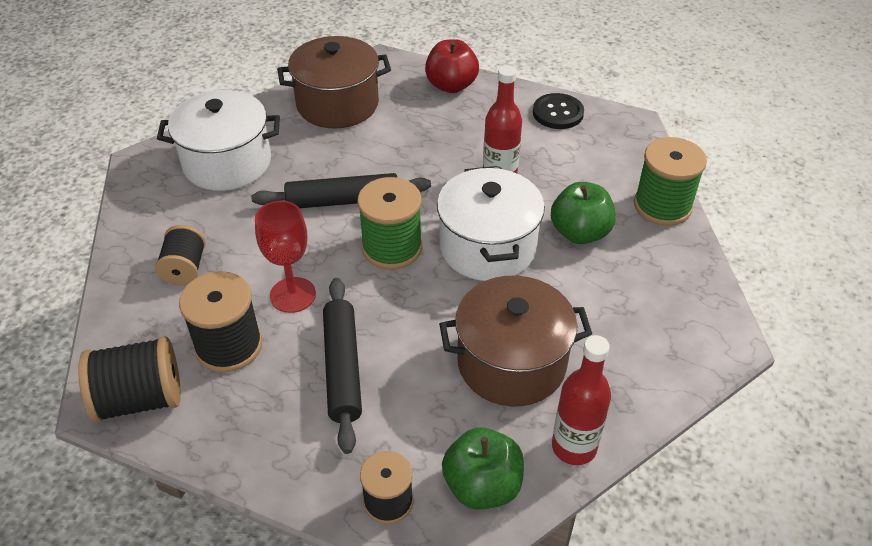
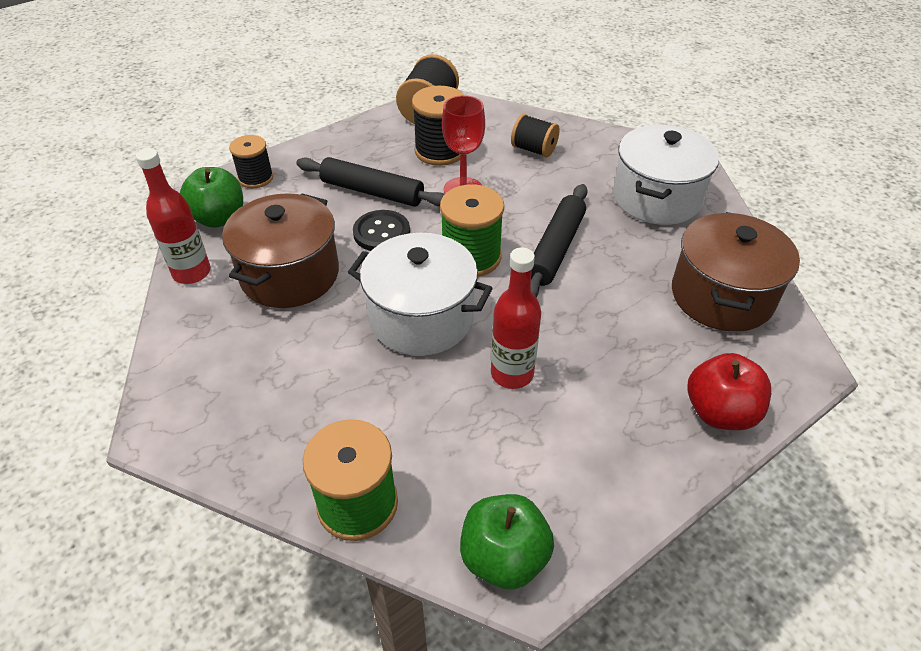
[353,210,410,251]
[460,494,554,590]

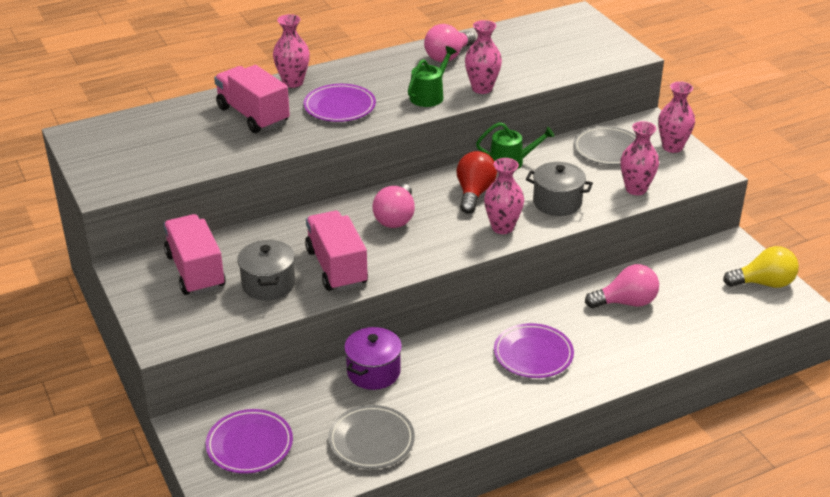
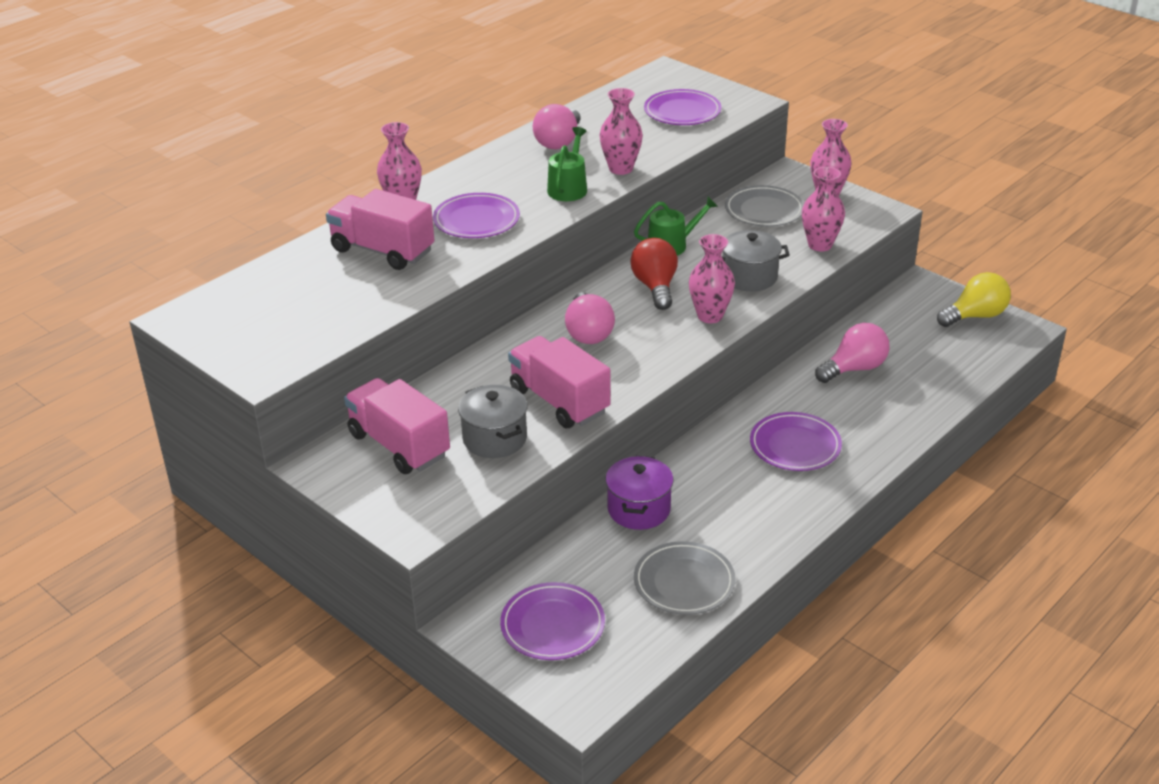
[644,89,721,125]

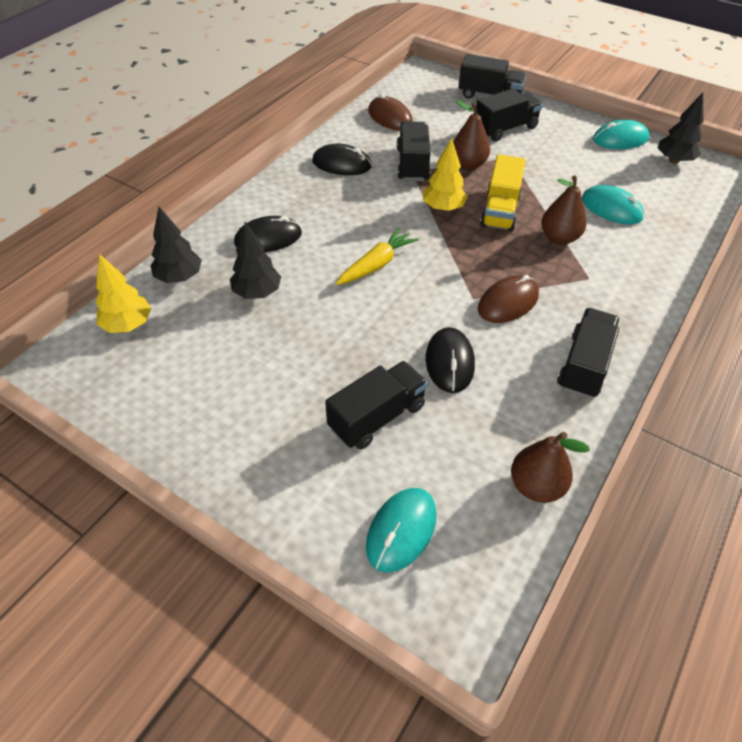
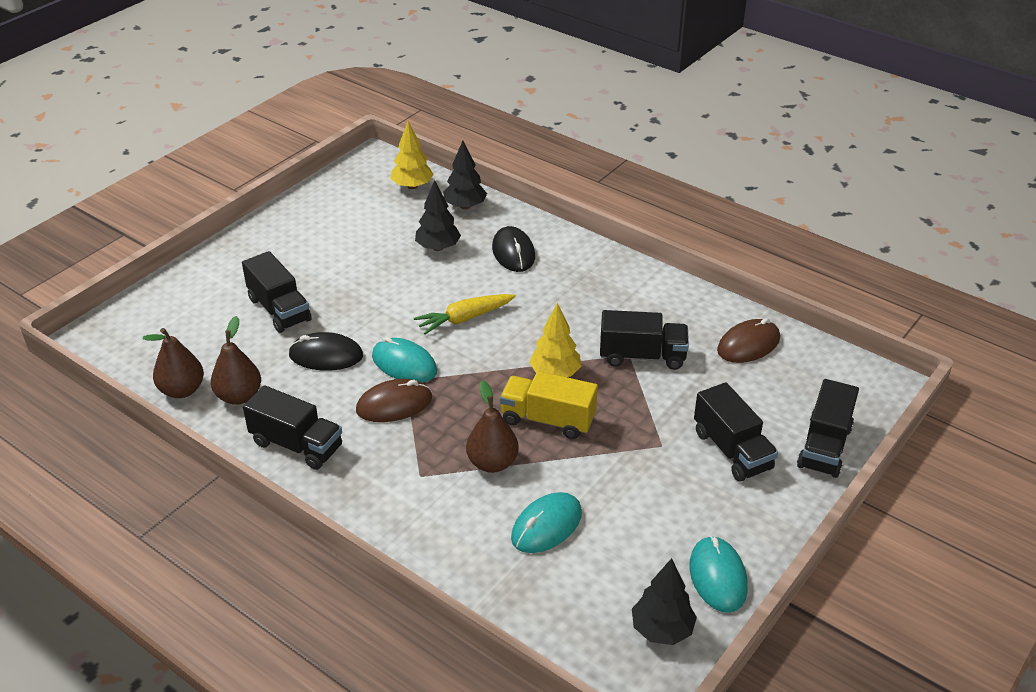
[211,316,261,405]
[356,379,432,422]
[372,337,437,383]
[414,294,516,335]
[312,144,372,175] (first image)

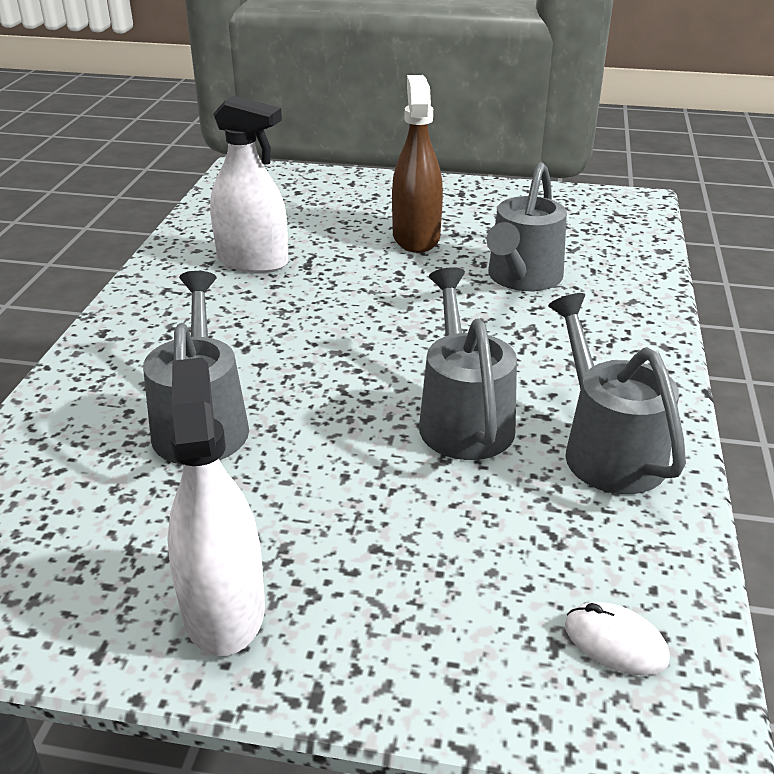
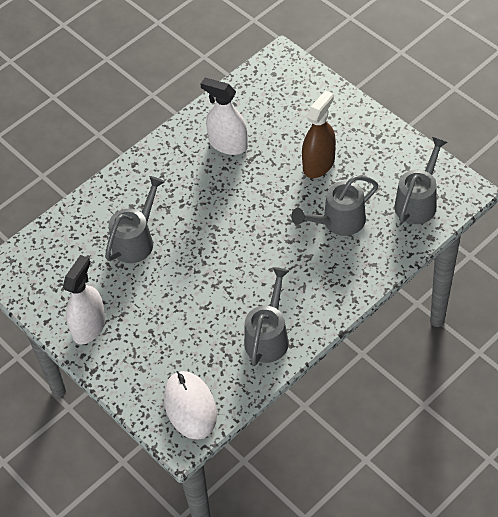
[164,371,217,440]
[200,78,248,155]
[394,137,448,224]

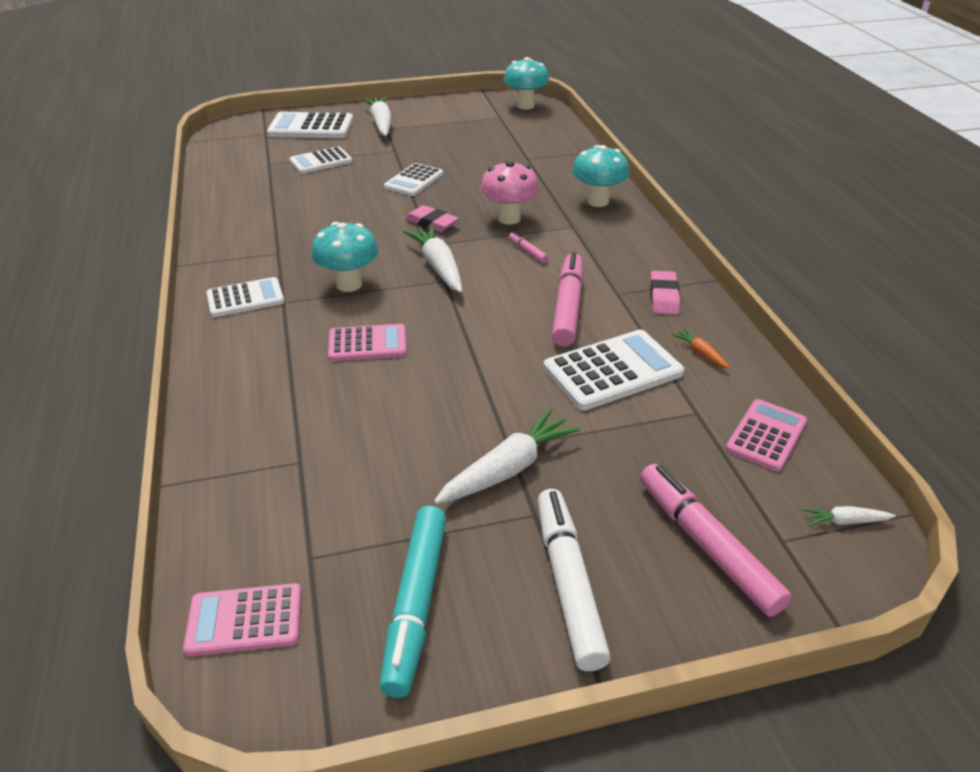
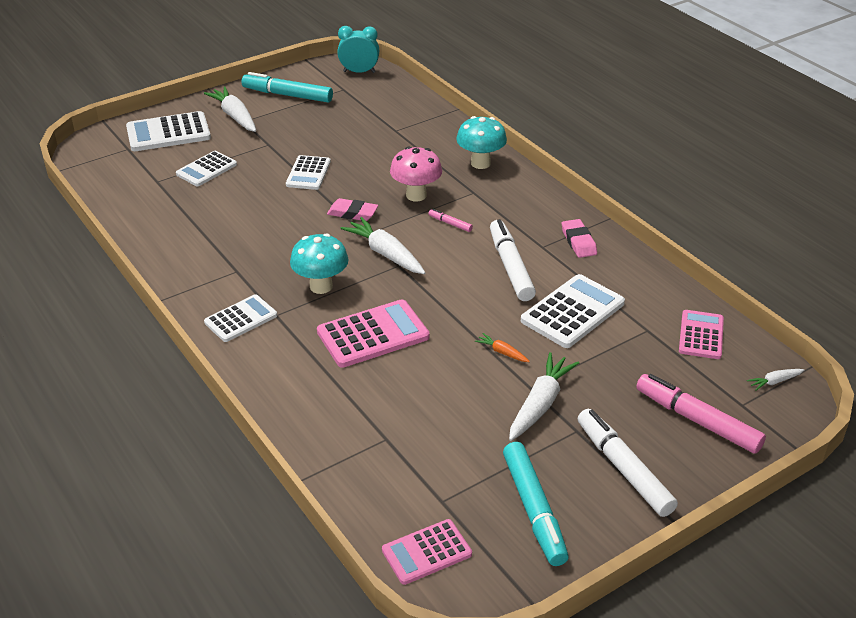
[242,72,333,103]
[317,299,429,368]
[337,26,379,73]
[475,333,530,362]
[490,219,536,301]

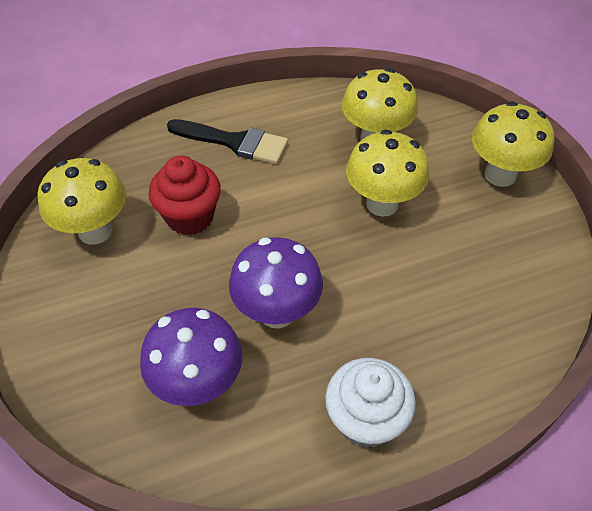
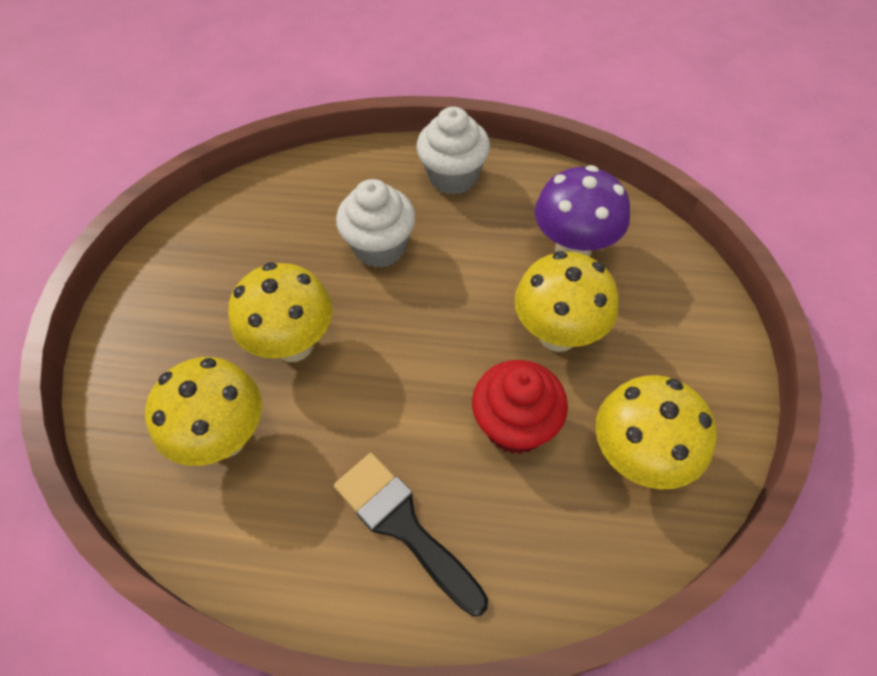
[336,179,416,268]
[514,251,618,352]
[229,237,323,328] (first image)

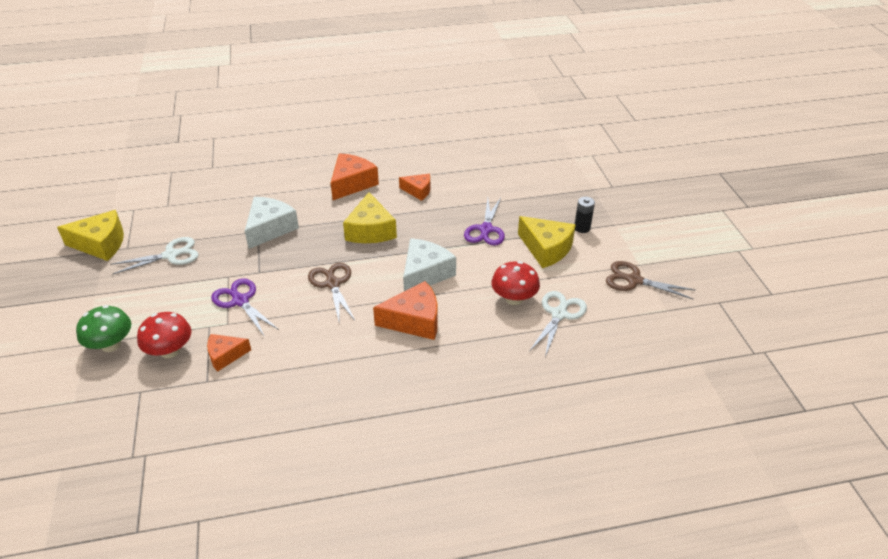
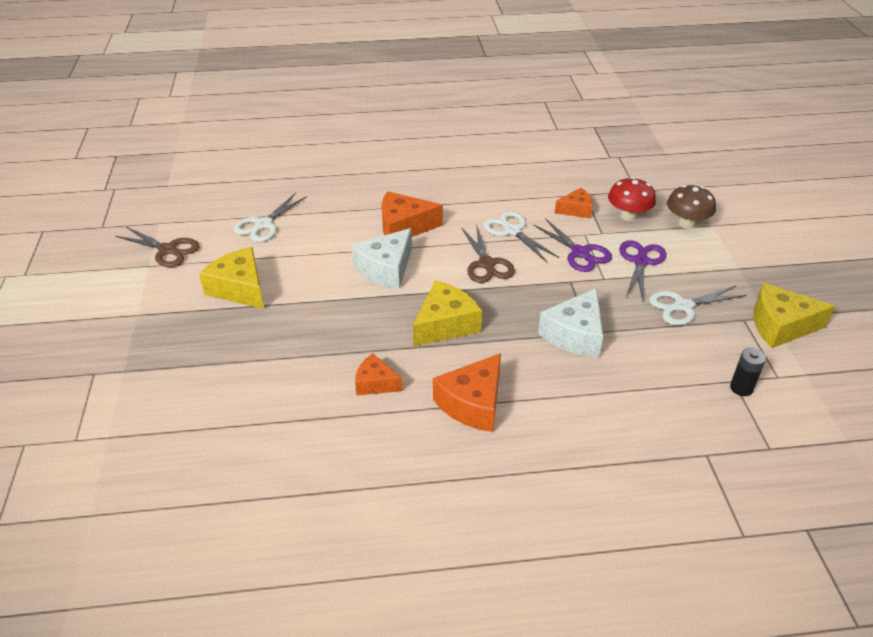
[413,280,482,347]
[483,211,560,262]
[619,240,666,301]
[667,185,716,229]
[730,348,766,396]
[491,261,540,305] (first image)

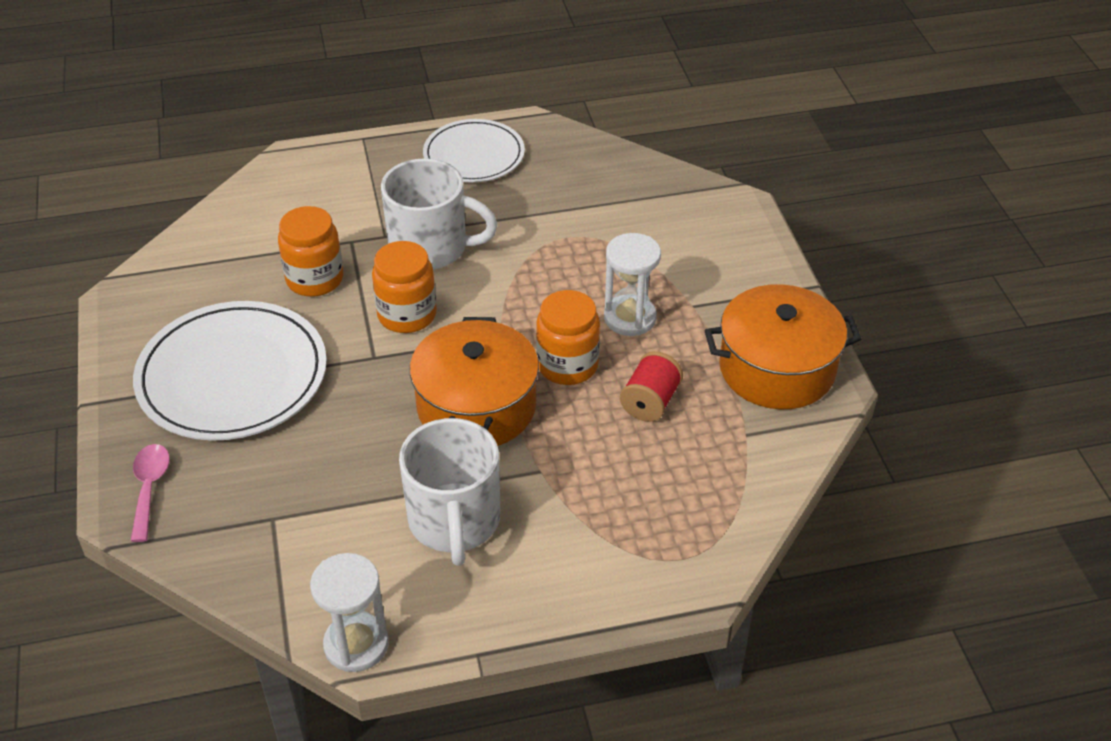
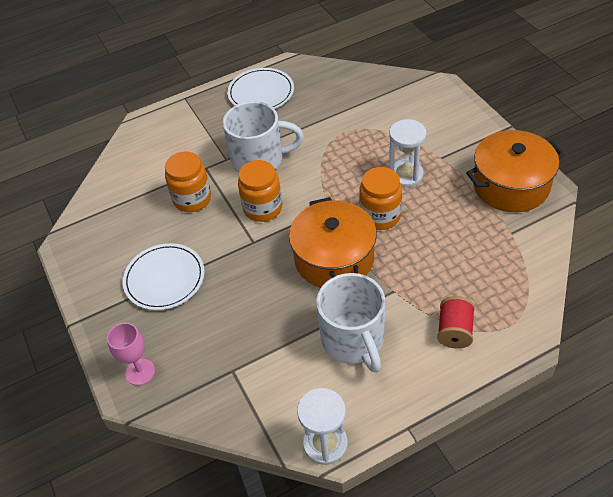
[107,323,155,385]
[123,243,204,310]
[437,296,475,349]

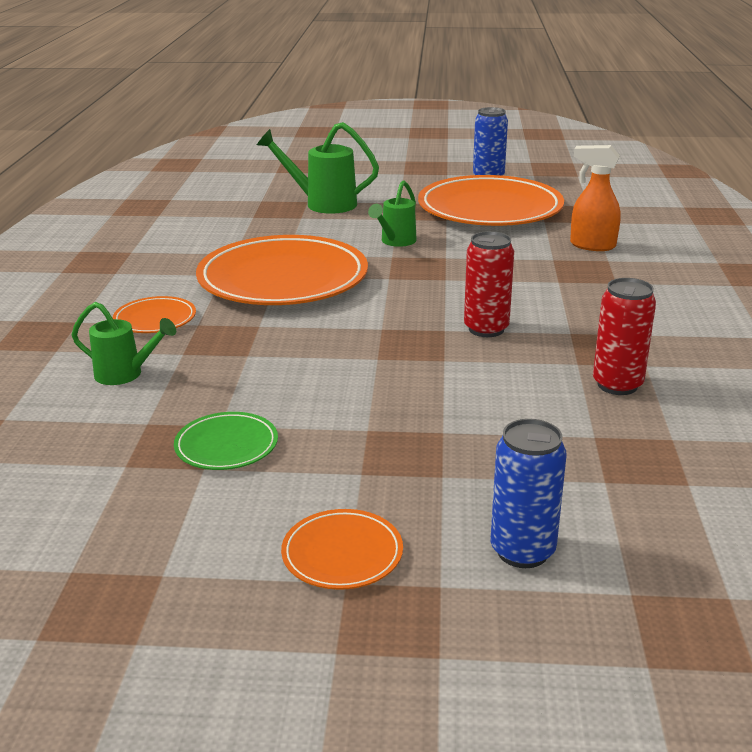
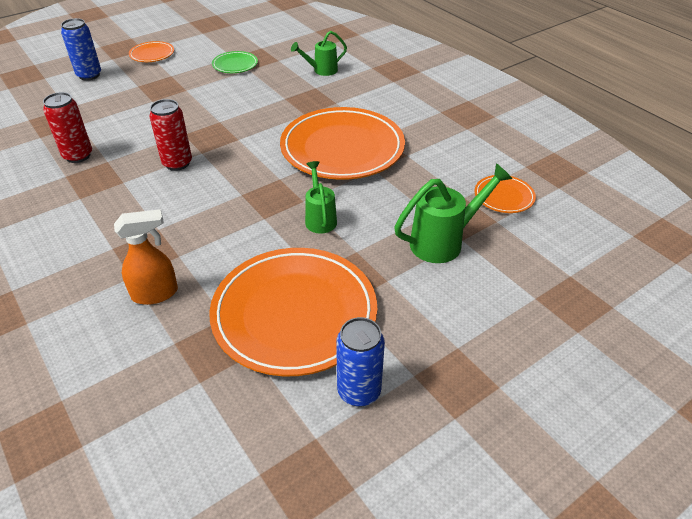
[475,175,536,213]

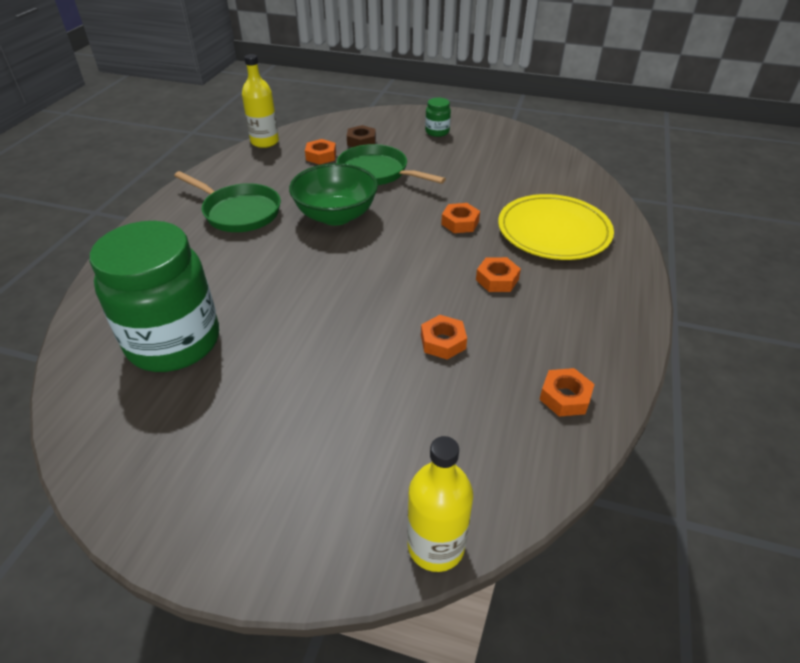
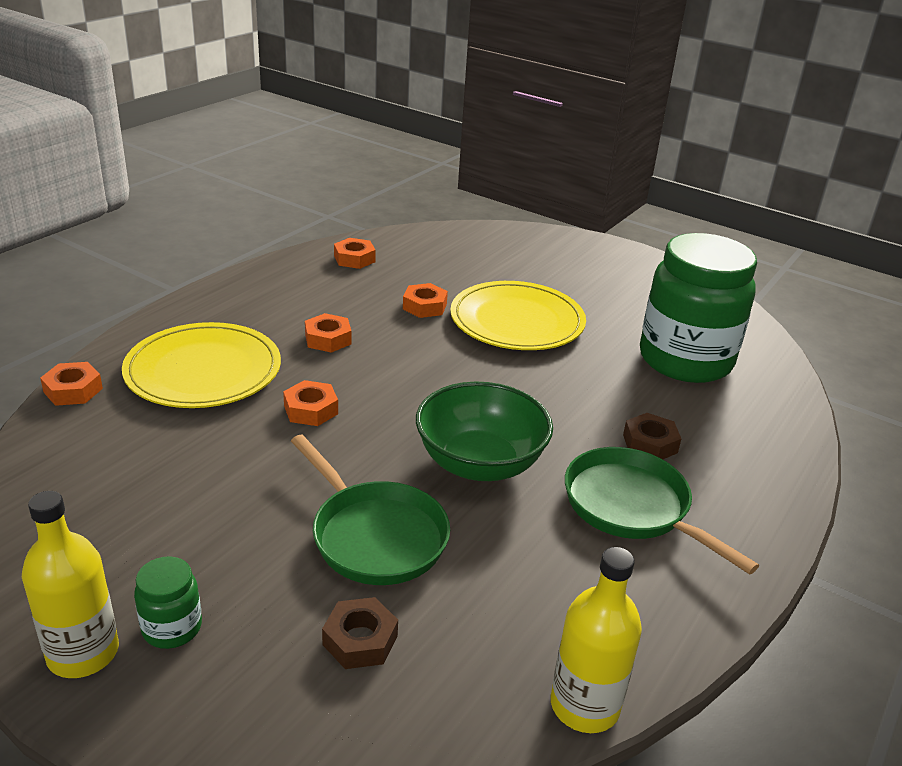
[22,491,119,678]
[40,362,103,406]
[450,281,586,350]
[623,413,681,459]

